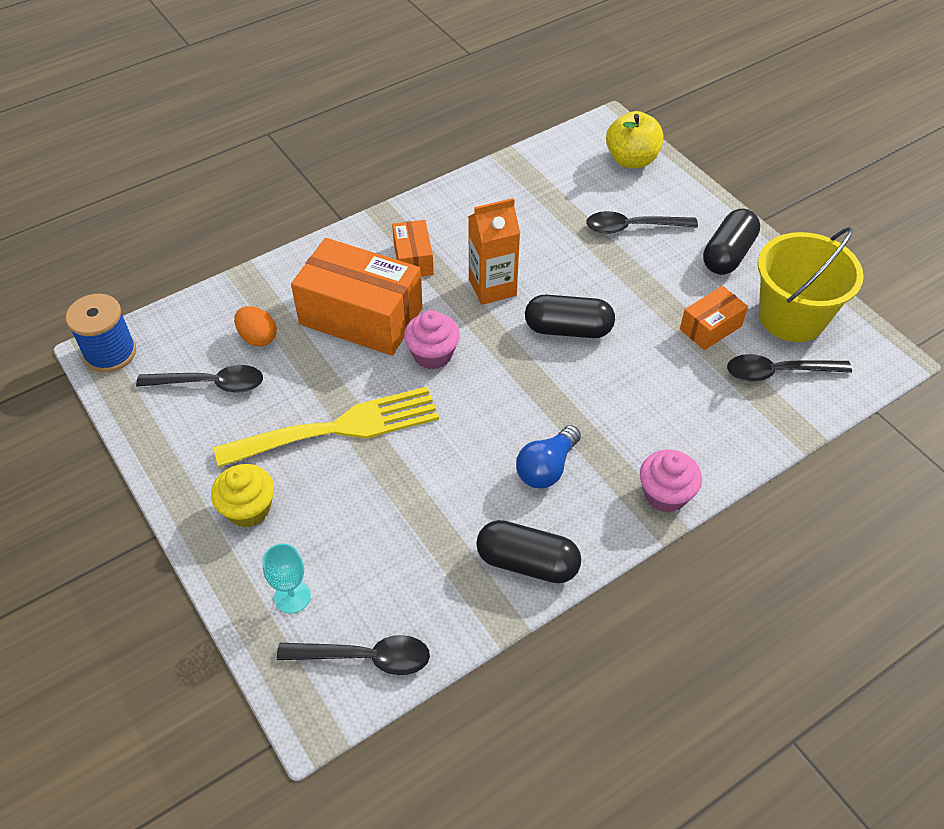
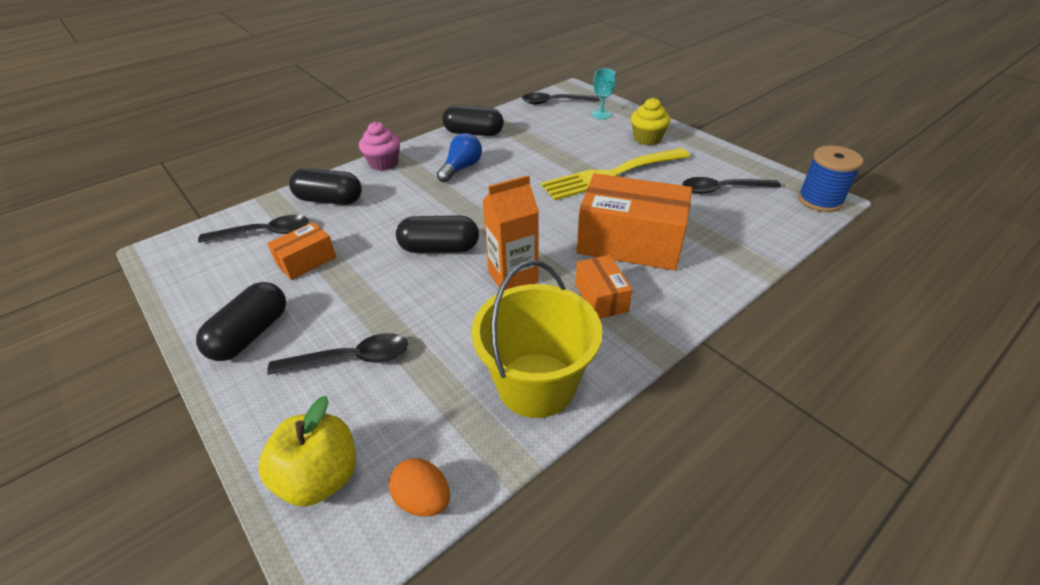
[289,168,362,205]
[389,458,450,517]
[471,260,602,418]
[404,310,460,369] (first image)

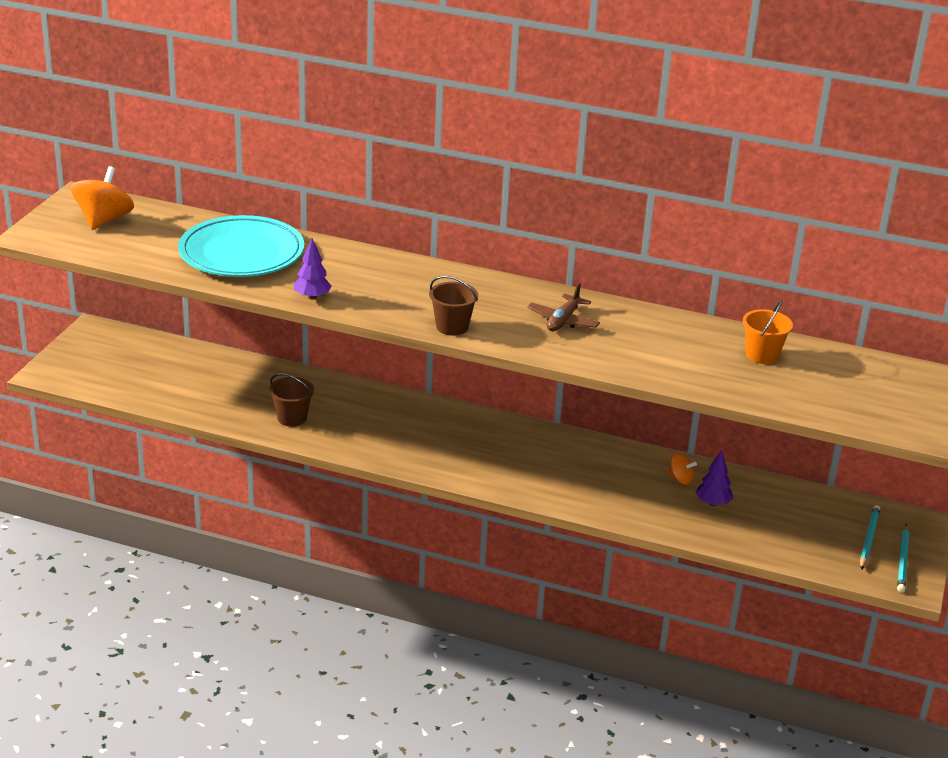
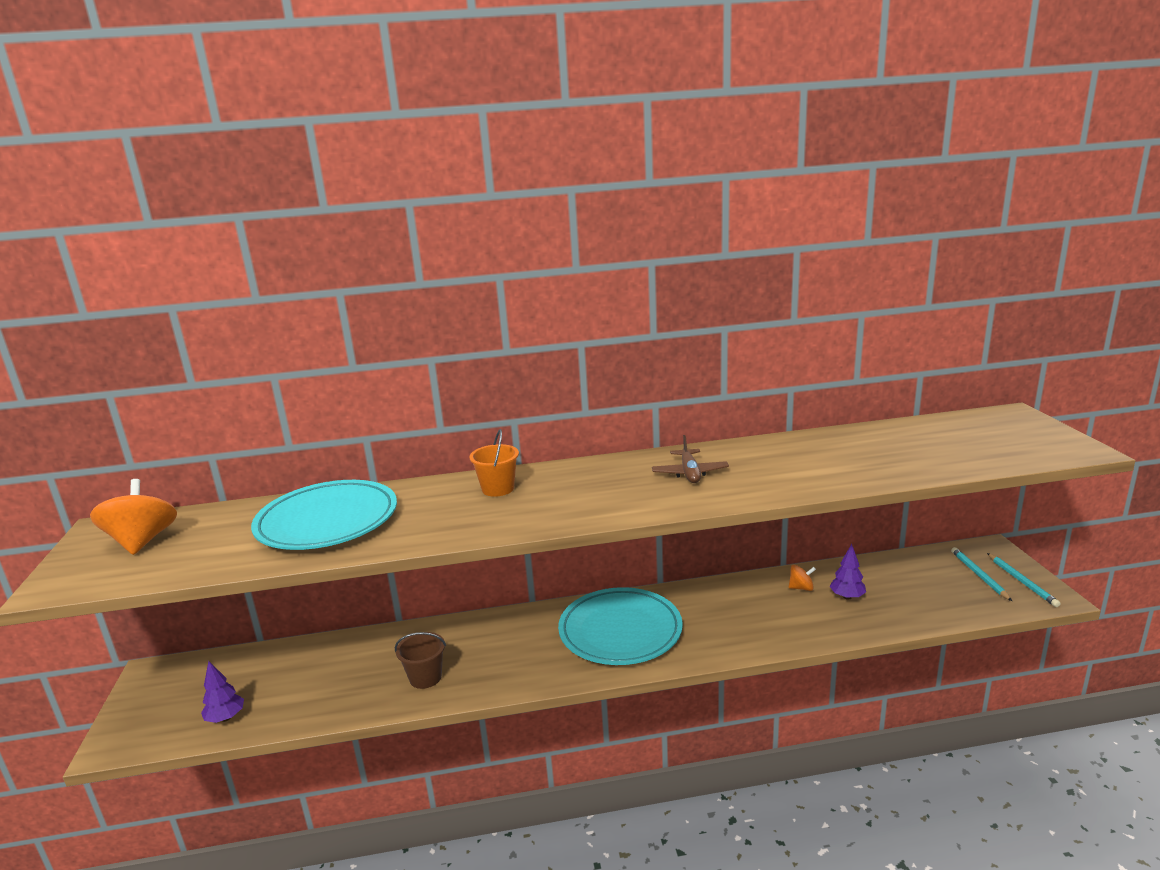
[201,661,244,723]
[469,429,519,497]
[558,587,683,665]
[429,276,478,336] (first image)

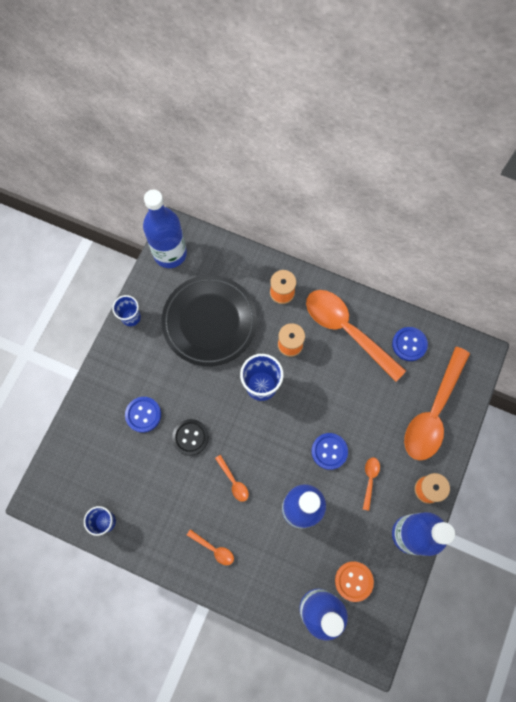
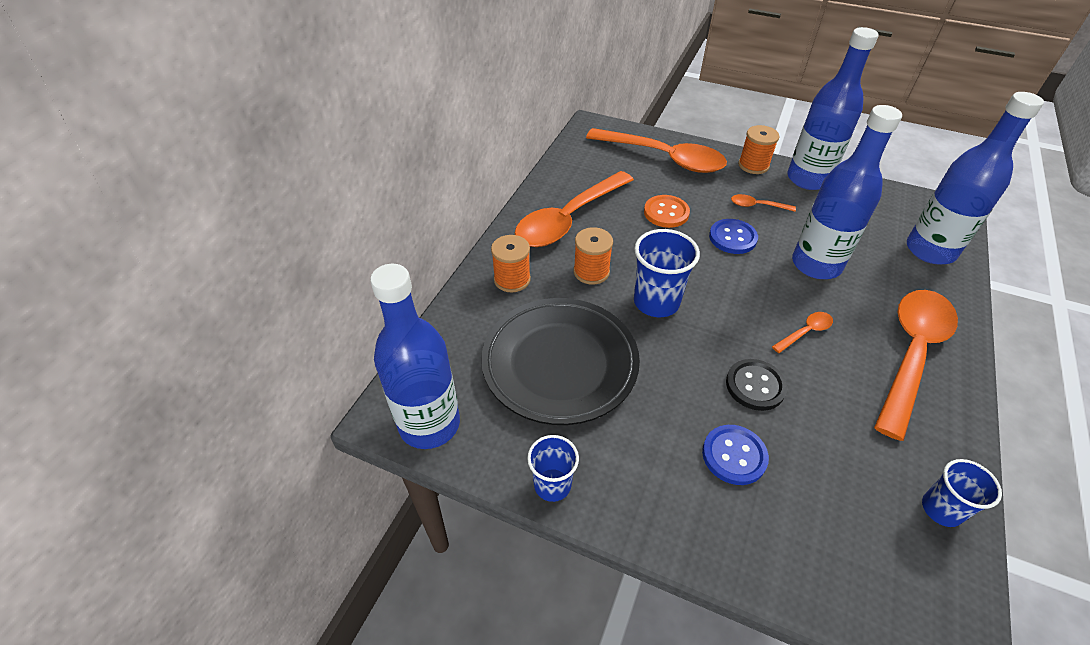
[644,195,690,228]
[874,290,958,441]
[392,327,428,361] (first image)

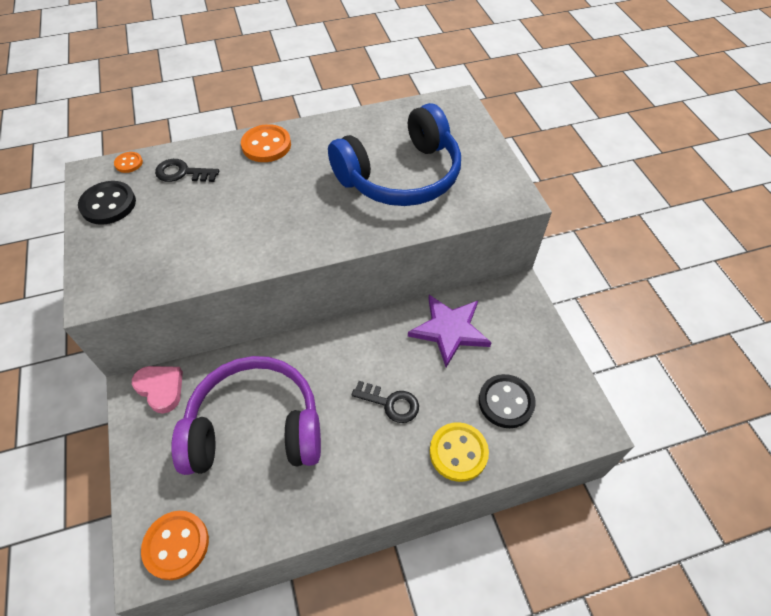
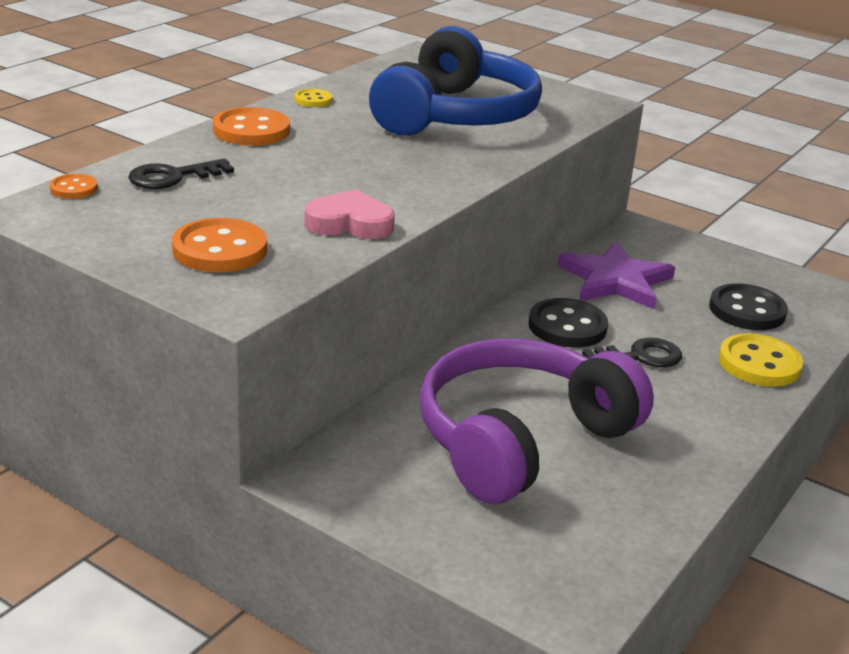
[172,218,267,272]
[294,89,333,107]
[304,189,395,239]
[528,298,608,348]

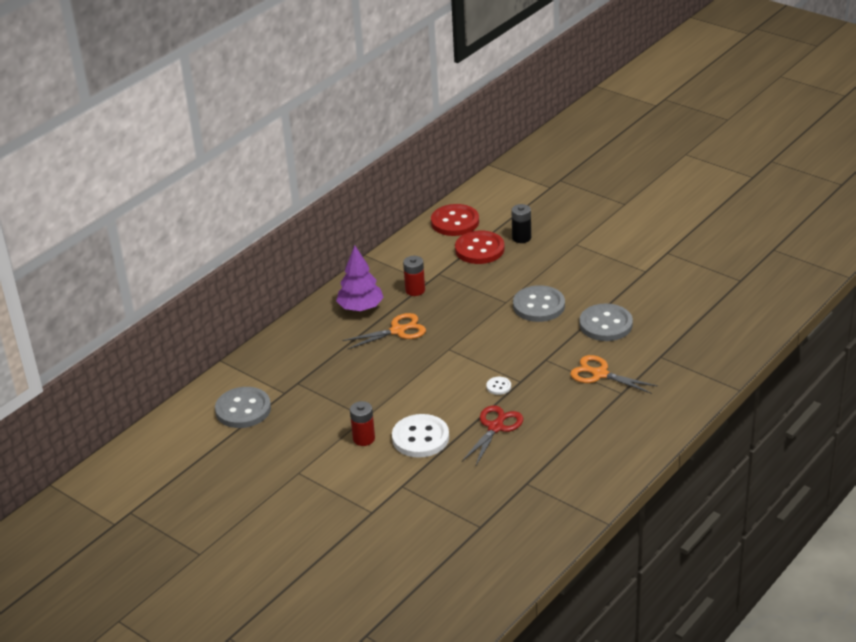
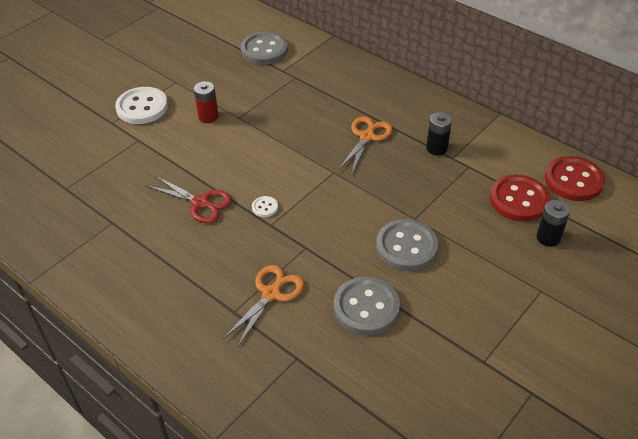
[115,87,168,124]
[338,117,392,173]
[426,112,452,156]
[336,246,384,311] (first image)

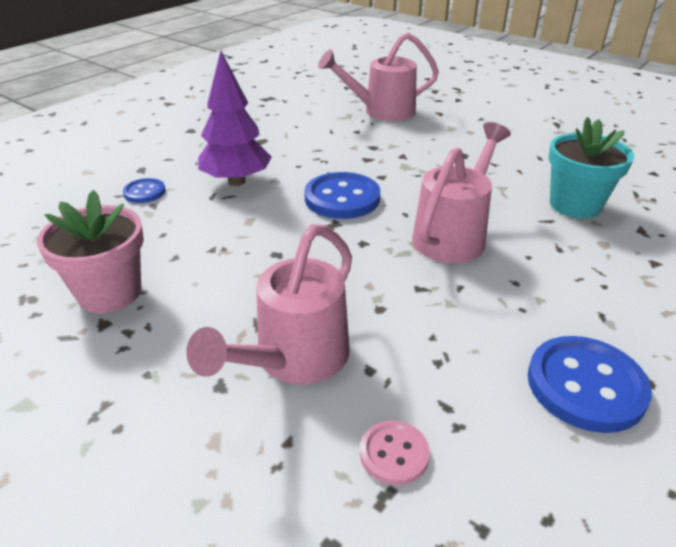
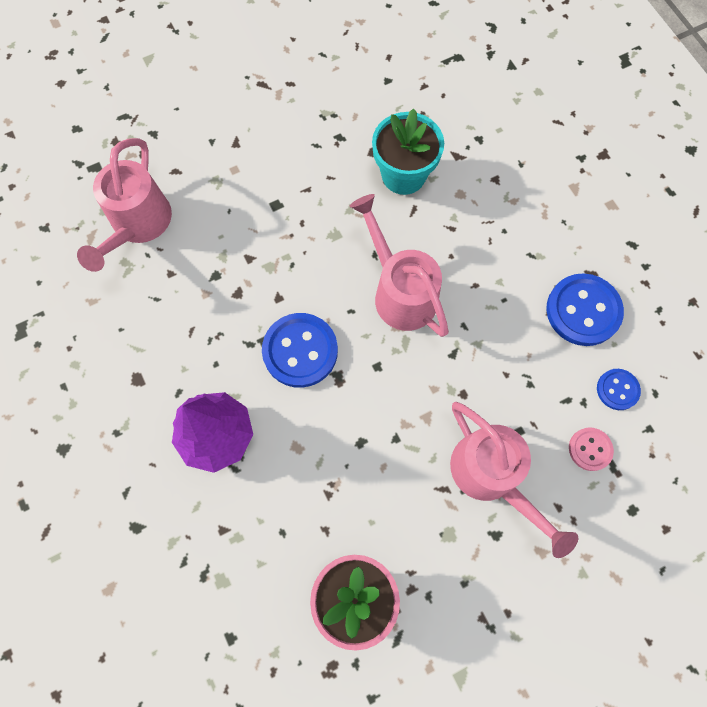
[597,369,641,410]

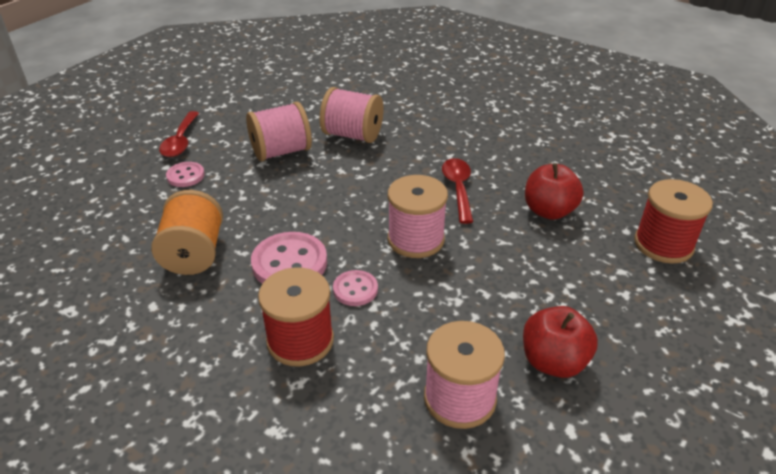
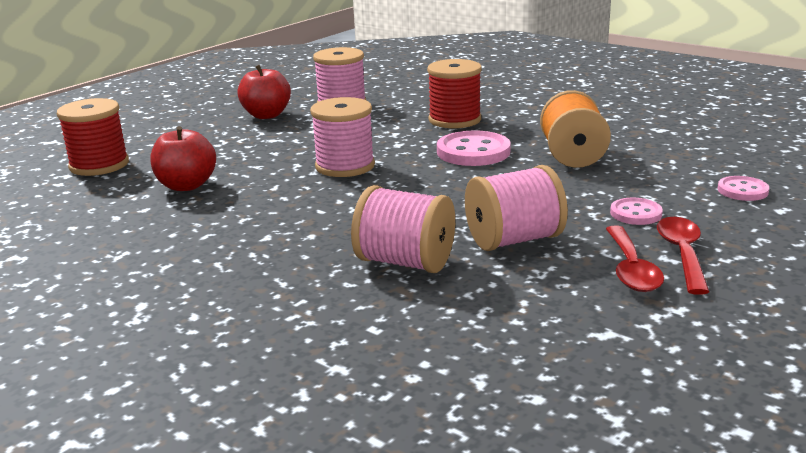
[606,226,664,292]
[717,176,769,201]

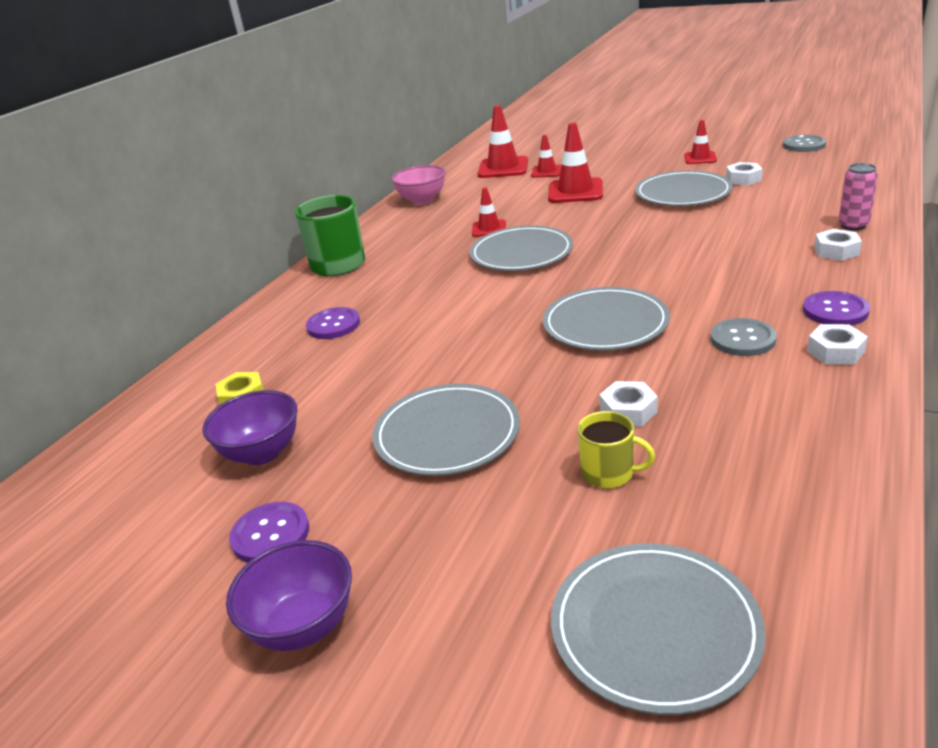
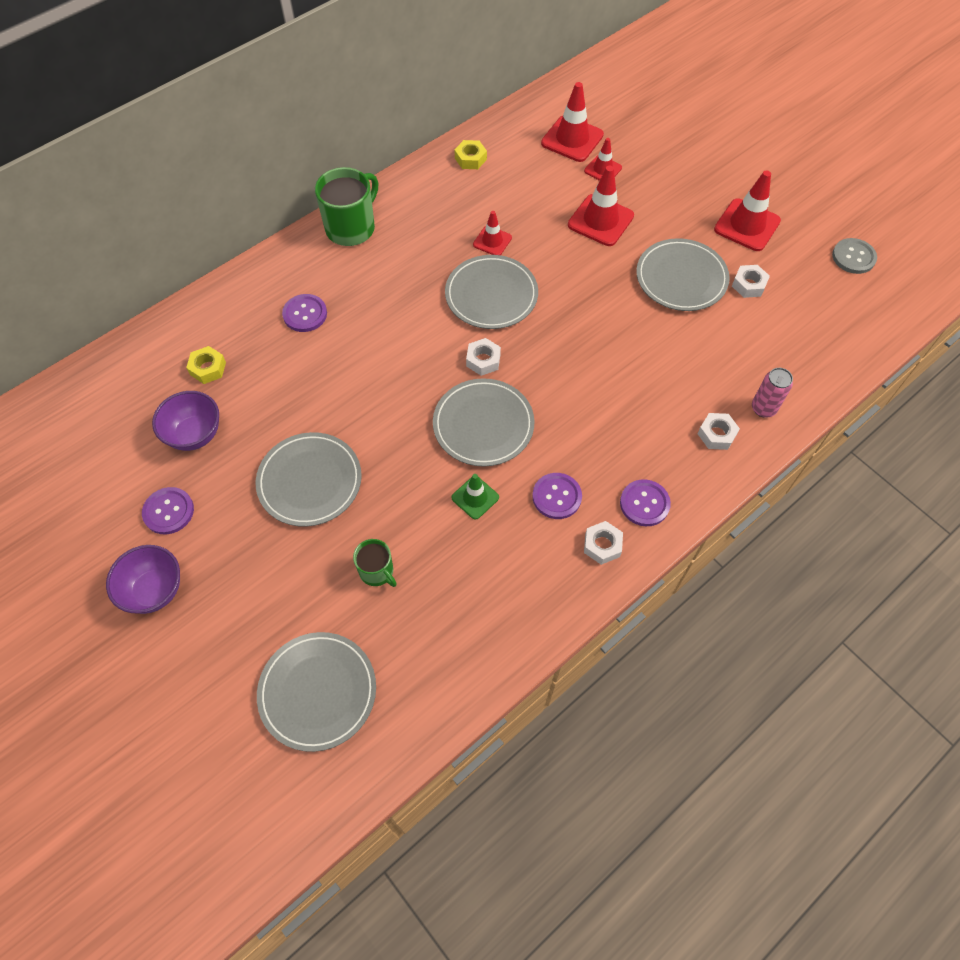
[353,539,397,587]
[451,474,499,520]
[455,140,487,169]
[466,338,501,376]
[532,473,582,519]
[714,170,781,251]

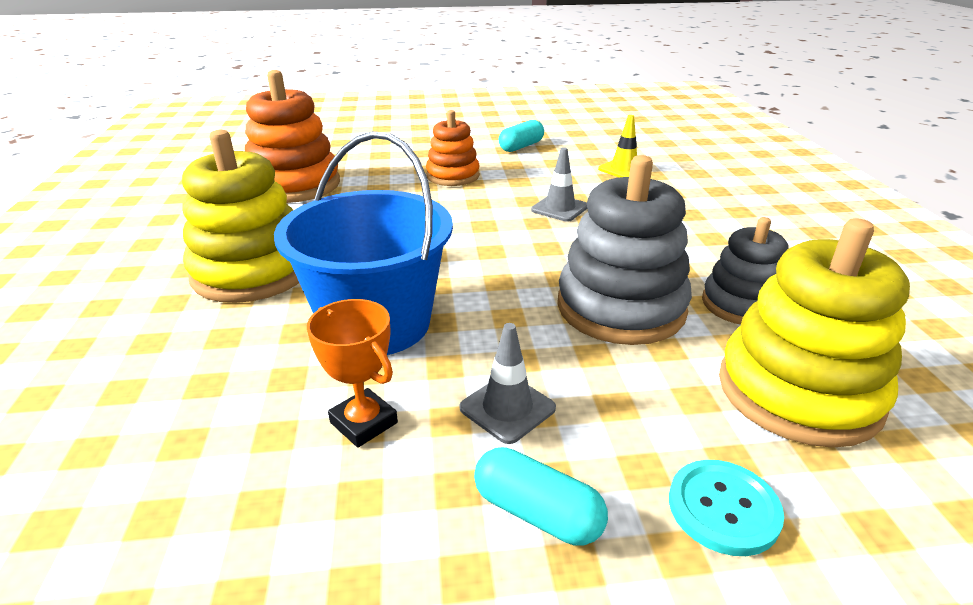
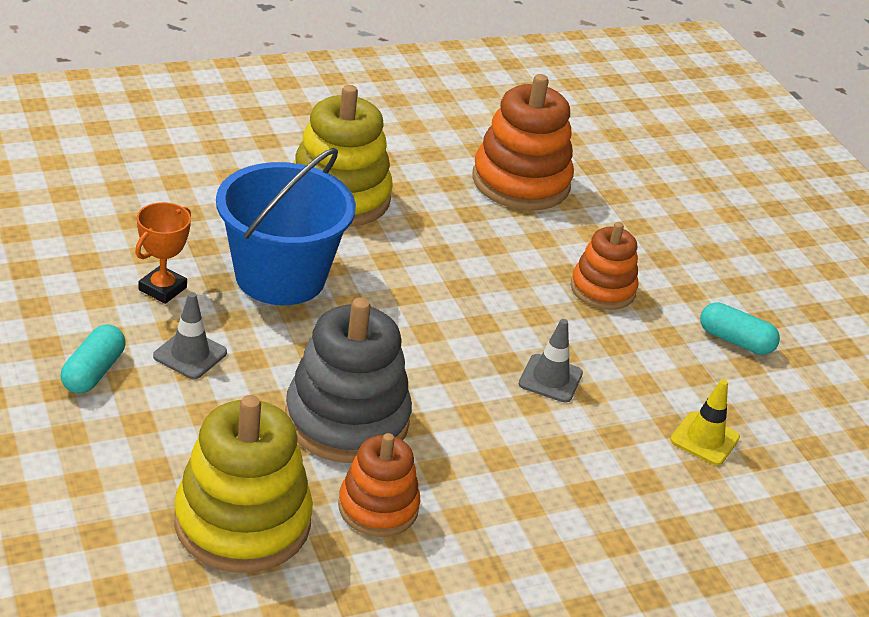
[338,433,420,537]
[669,460,784,556] (first image)

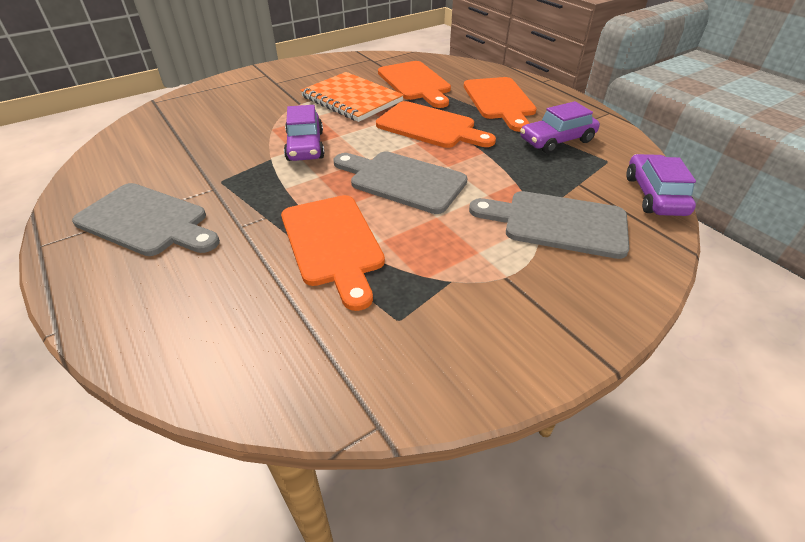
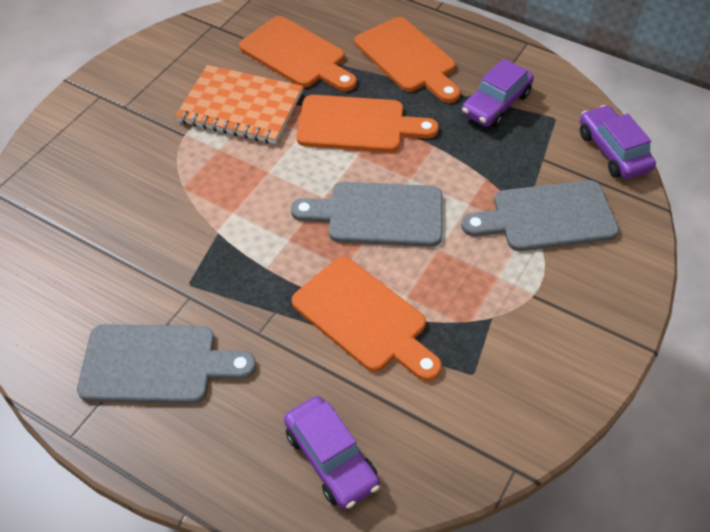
[284,396,380,509]

